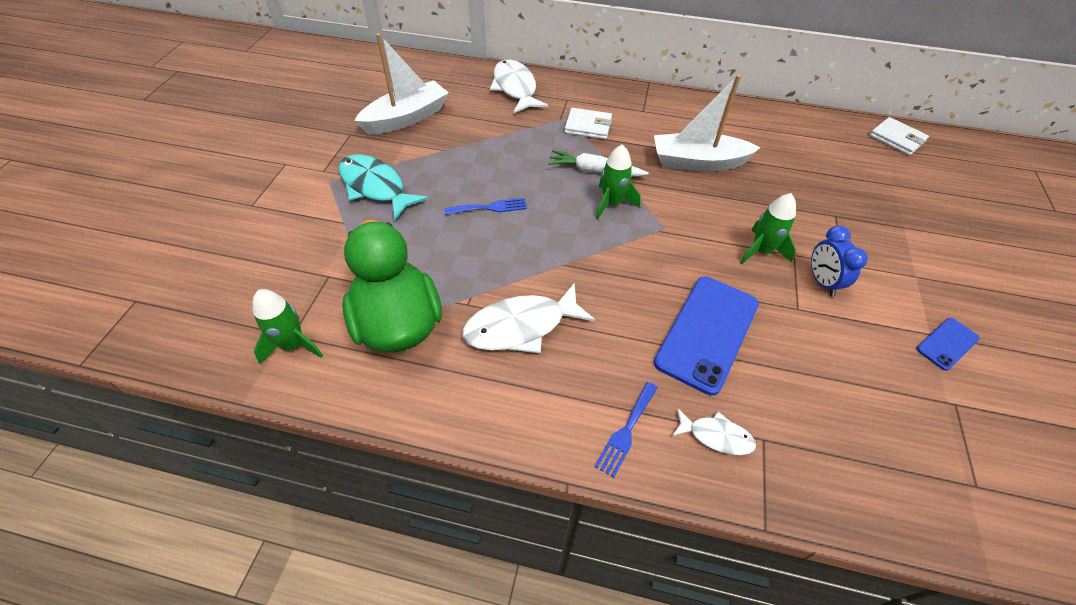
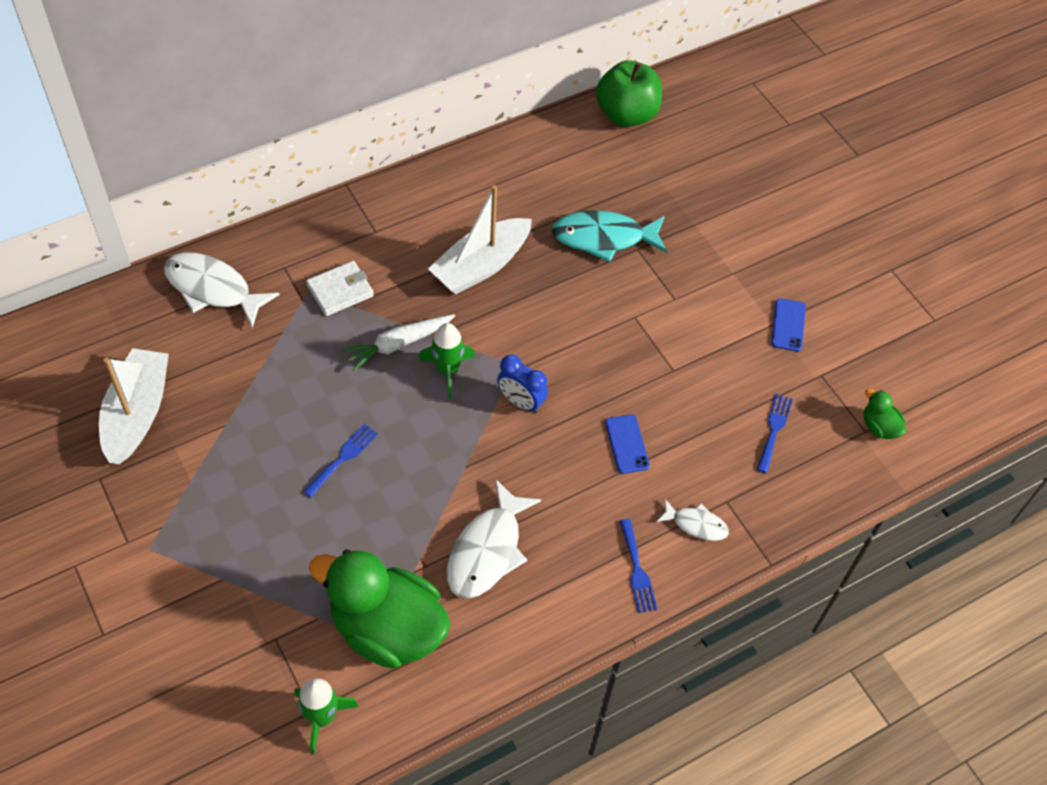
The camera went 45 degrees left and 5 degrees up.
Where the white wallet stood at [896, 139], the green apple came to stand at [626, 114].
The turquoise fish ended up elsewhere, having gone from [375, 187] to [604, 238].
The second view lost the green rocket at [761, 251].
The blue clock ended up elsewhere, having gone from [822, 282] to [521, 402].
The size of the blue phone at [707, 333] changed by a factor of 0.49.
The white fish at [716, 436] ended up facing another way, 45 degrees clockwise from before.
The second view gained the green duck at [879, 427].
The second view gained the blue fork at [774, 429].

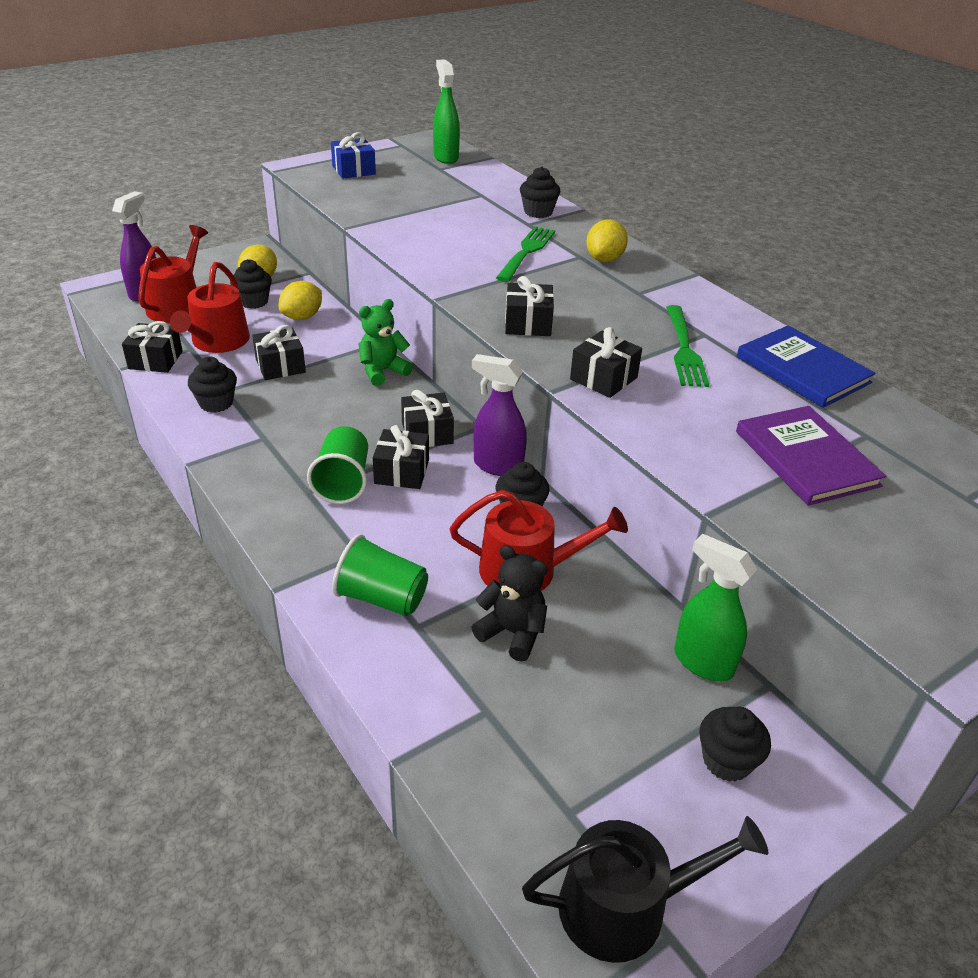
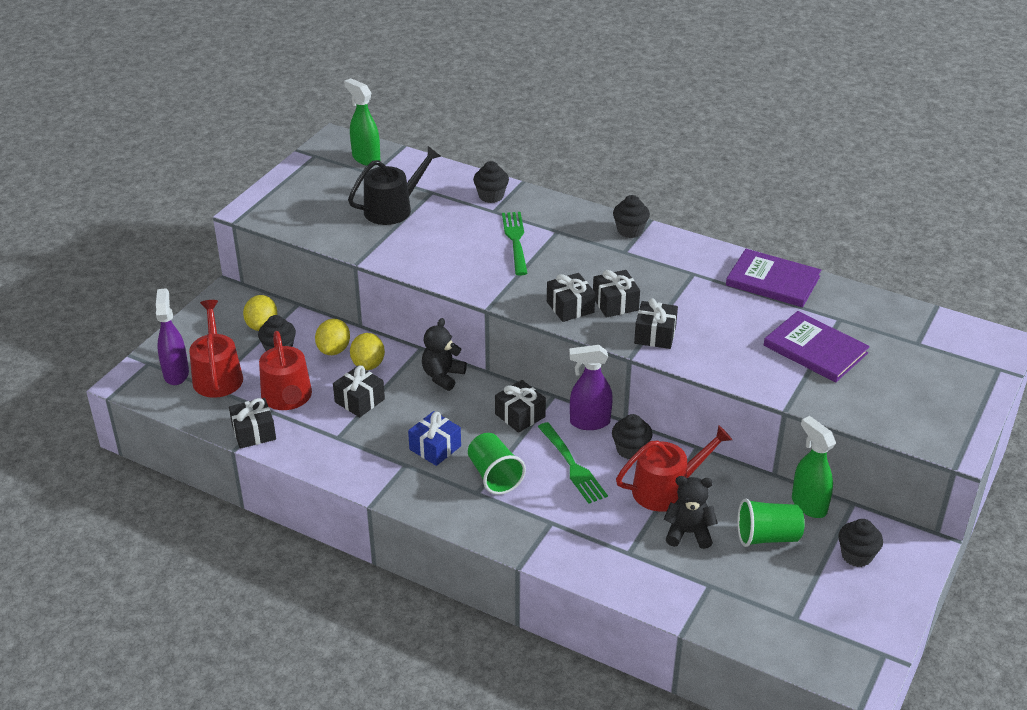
The camera went 25 degrees left and 0 degrees up.
The blue gift ended up elsewhere, having gone from [354, 170] to [435, 448].
The yellow lemon ended up elsewhere, having gone from [604, 259] to [368, 364].
What was the green teddy bear at [382, 371] turned into the black teddy bear at [443, 376].
The green fork ended up elsewhere, having gone from [684, 349] to [572, 465].
What was the blue book at [802, 370] turned into the purple book at [773, 281].
The black cupcake ended up elsewhere, having gone from [216, 403] to [630, 230].
The black gift ended up elsewhere, having gone from [402, 472] to [615, 303].
The green cup ended up elsewhere, having gone from [381, 598] to [767, 537].
The green spray bottle at [702, 662] ended up facing another way, 45 degrees clockwise from before.
The black watering can ended up elsewhere, having gone from [625, 906] to [393, 208].

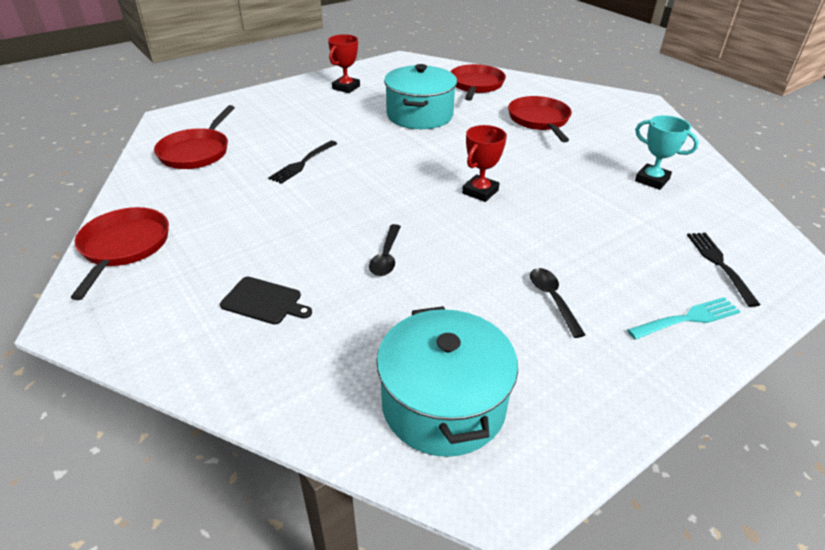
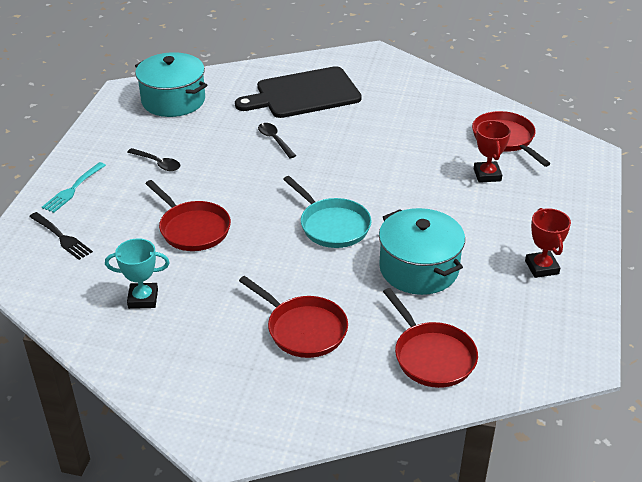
The camera went 140 degrees right and 0 degrees up.
The red trophy ended up elsewhere, having gone from [480, 192] to [487, 175].
The second view lost the black fork at [303, 163].
The red pan ended up elsewhere, having gone from [124, 247] to [192, 228].
The size of the black cutting board at [264, 301] changed by a factor of 2.23.
The second view gained the turquoise pan at [332, 225].

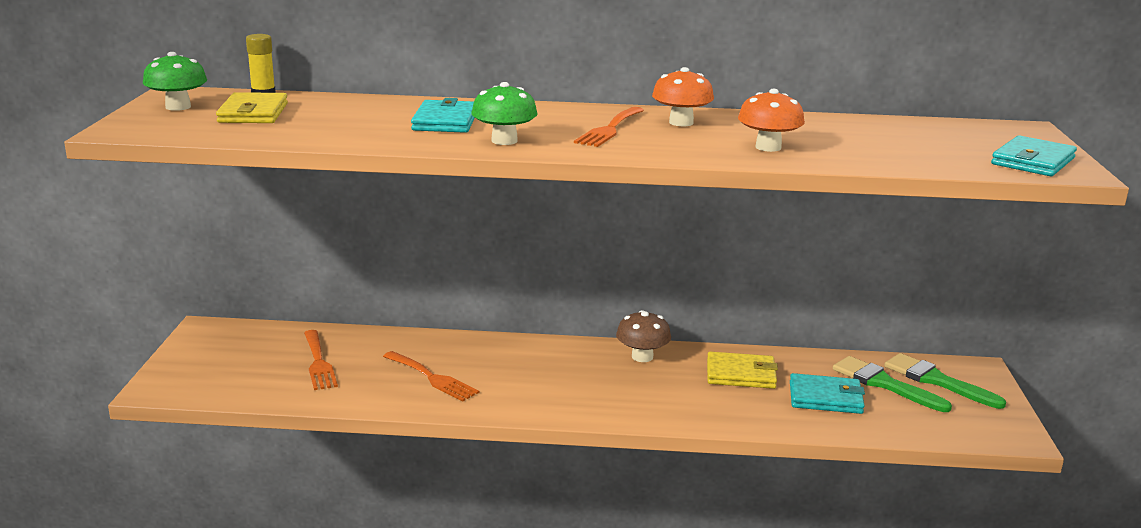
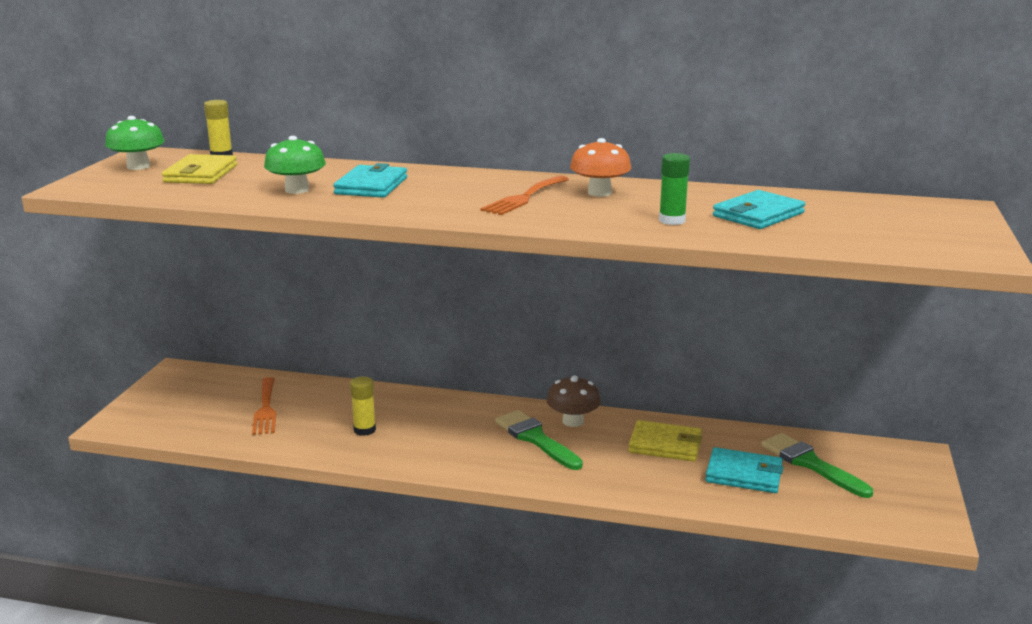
The camera went 10 degrees right and 0 degrees up.
The green mushroom ended up elsewhere, having gone from [504, 141] to [297, 190].
Where the orange mushroom stood at [768, 147], the green glue stick came to stand at [672, 220].
The turquoise wallet ended up elsewhere, having gone from [1032, 161] to [758, 215].
Where the orange fork stood at [432, 378], the yellow glue stick came to stand at [364, 430].
The green brush ended up elsewhere, having gone from [936, 380] to [535, 439].

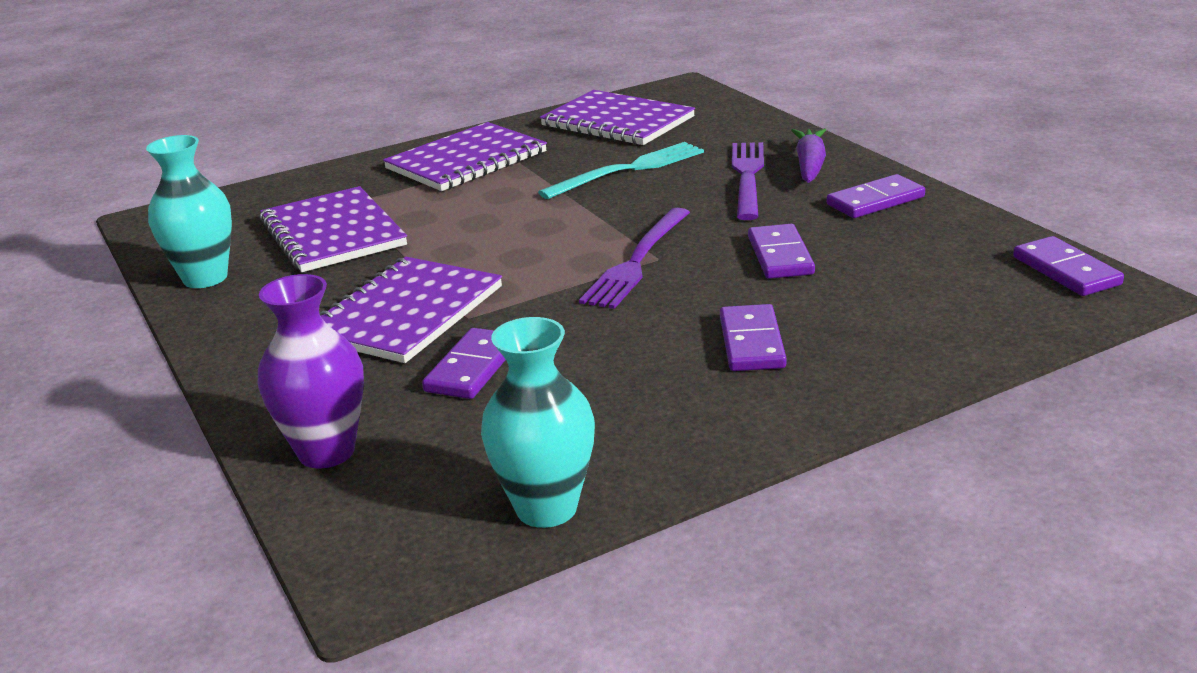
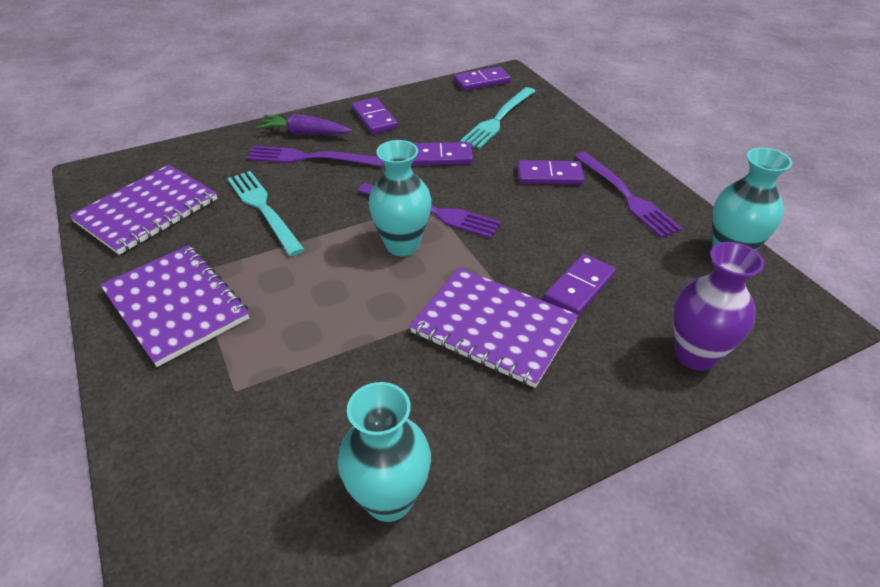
The camera went 90 degrees left and 15 degrees up.
The second view lost the purple notebook at [332, 233].
The purple domino at [473, 368] ended up facing another way, 75 degrees counterclockwise from before.
The second view gained the turquoise fork at [498, 119].
The second view gained the turquoise vase at [402, 245].
The second view gained the purple fork at [626, 195].

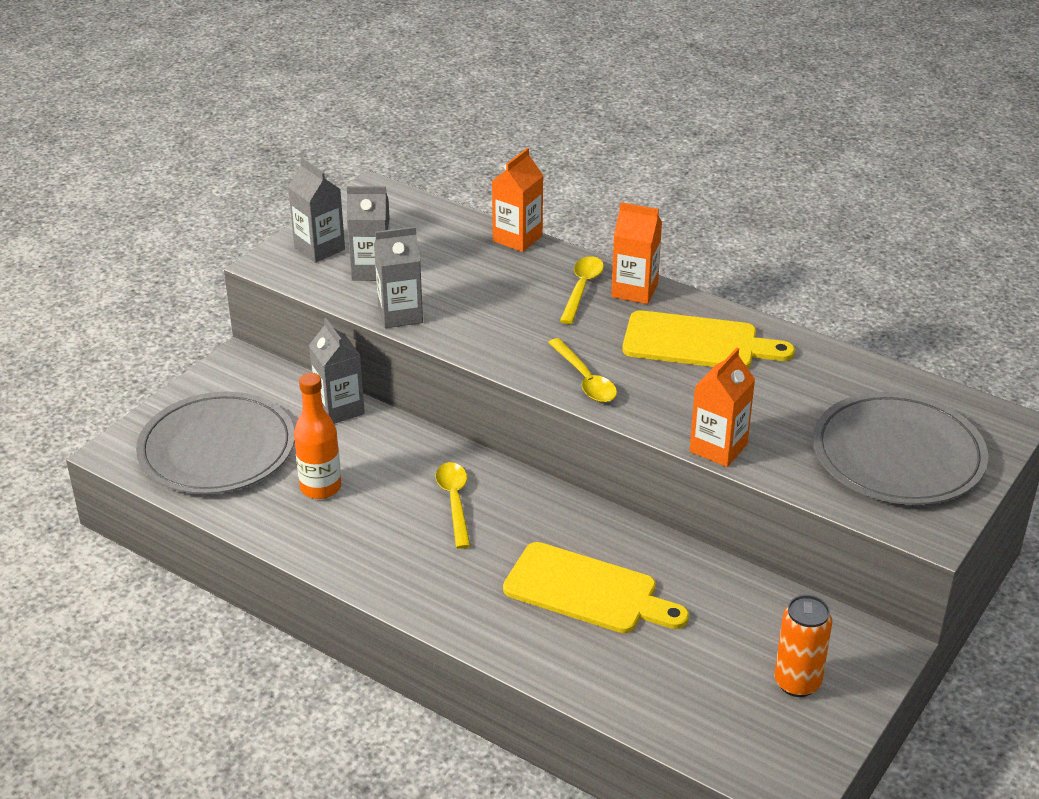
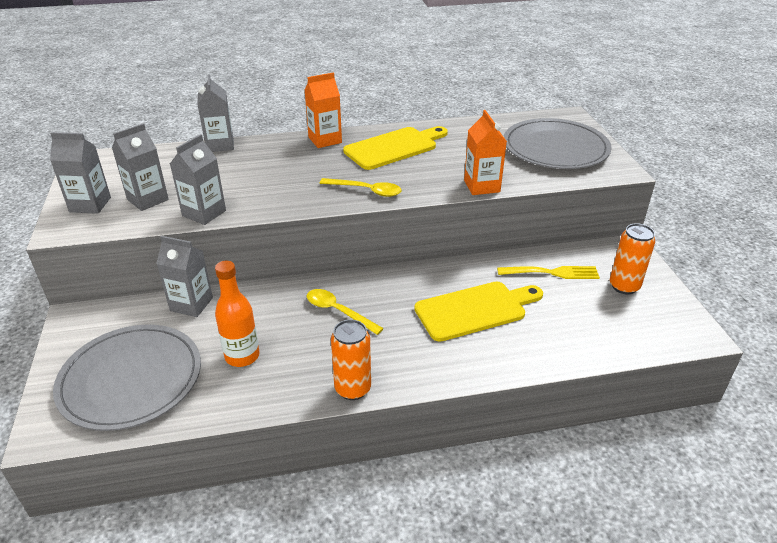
The camera went 45 degrees left and 0 degrees up.
What was the orange carton at [517, 238] turned into the grey carton at [220, 145].
The second view lost the yellow spoon at [582, 288].
The second view gained the yellow fork at [552, 273].
The second view gained the orange can at [353, 389].

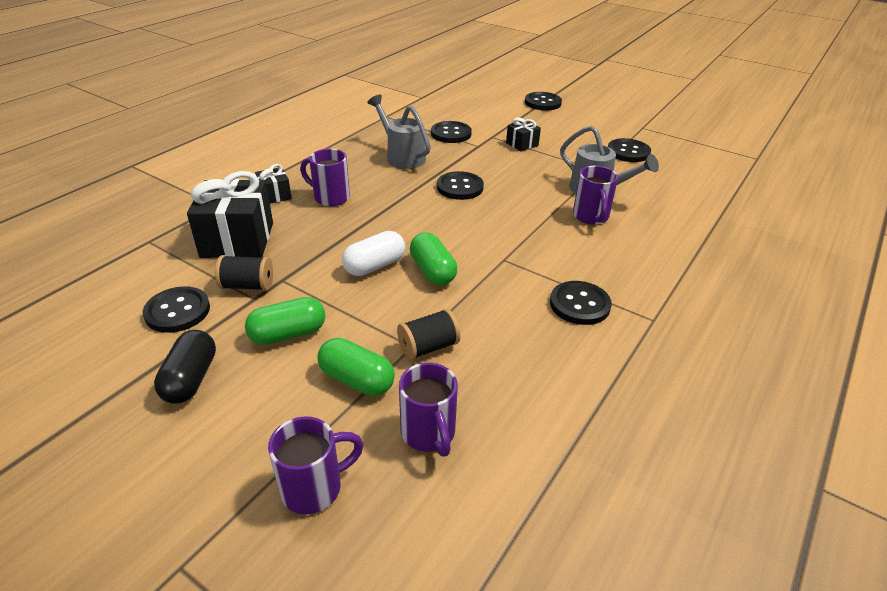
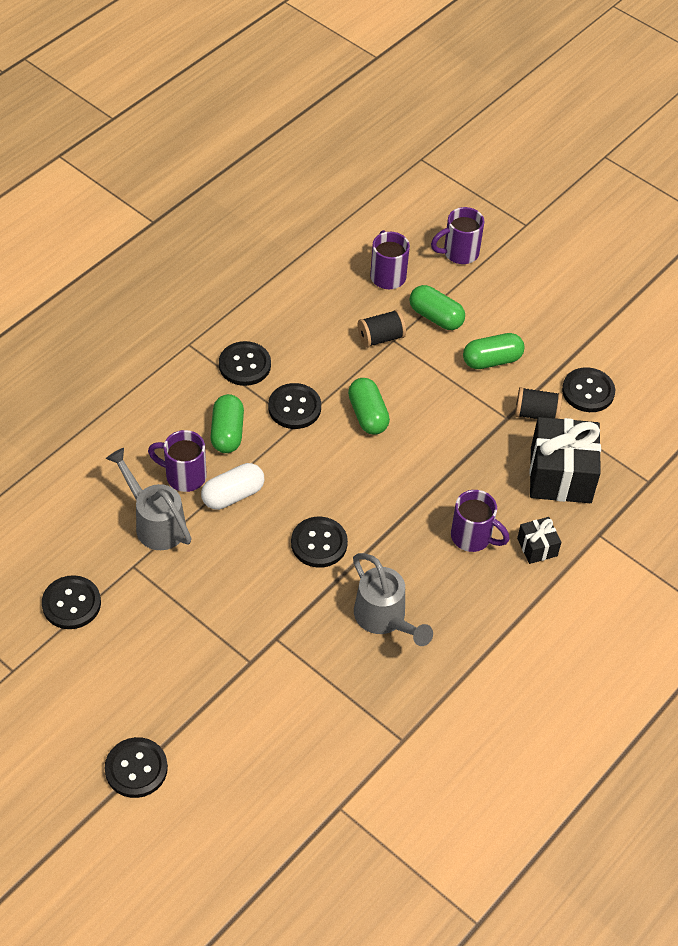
The camera went 175 degrees left and 15 degrees up.
The second view lost the black gift at [522, 144].
The black button ended up elsewhere, having gone from [451, 134] to [294, 407].
The purple mug at [591, 217] ended up facing another way, 75 degrees counterclockwise from before.
The white capsule ended up elsewhere, having gone from [374, 266] to [233, 495].
The second view lost the black capsule at [191, 379].
The second view gained the green capsule at [227, 432].

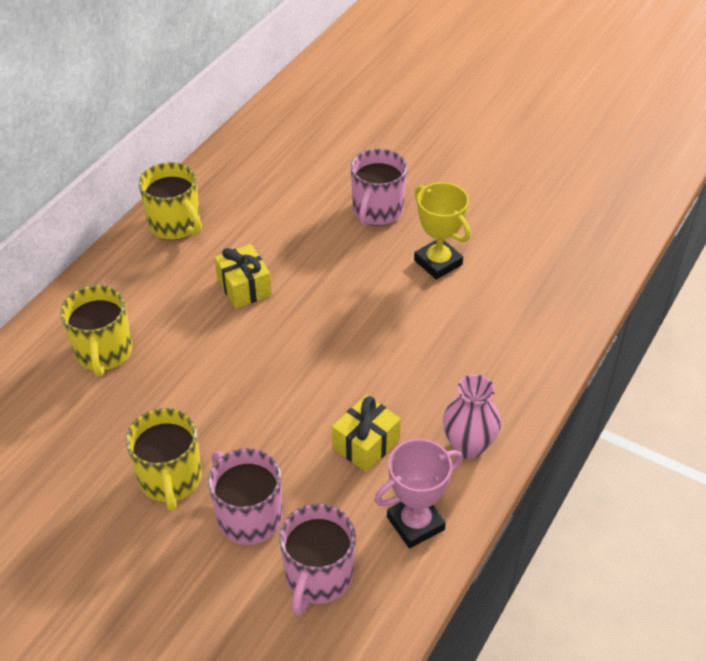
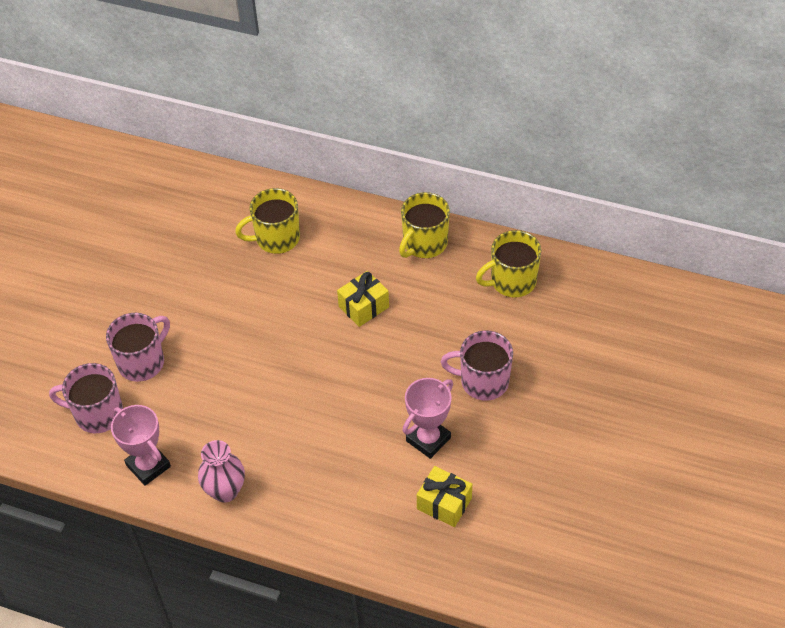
The camera went 80 degrees right and 5 degrees up.
What was the yellow trophy at [438, 262] turned into the pink trophy at [428, 439].
The yellow gift ended up elsewhere, having gone from [366, 444] to [444, 503].
The yellow mug ended up elsewhere, having gone from [171, 479] to [512, 281].

